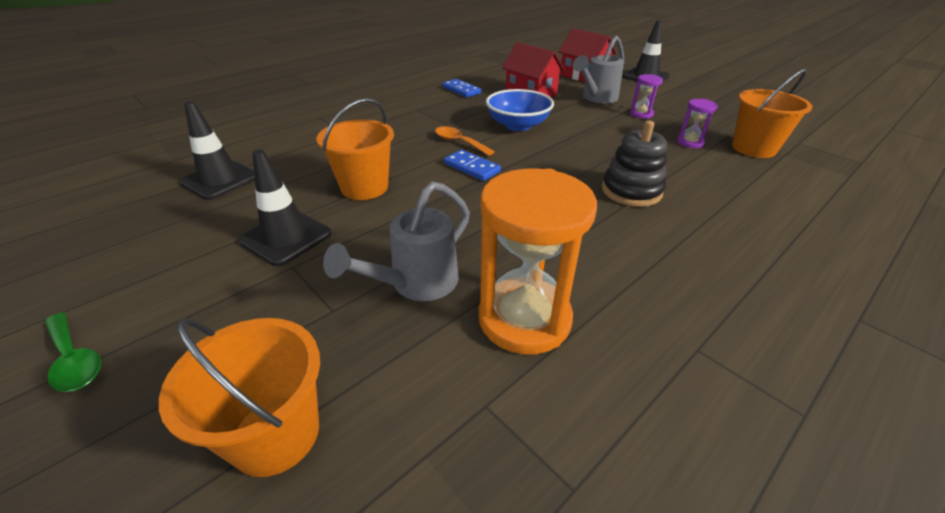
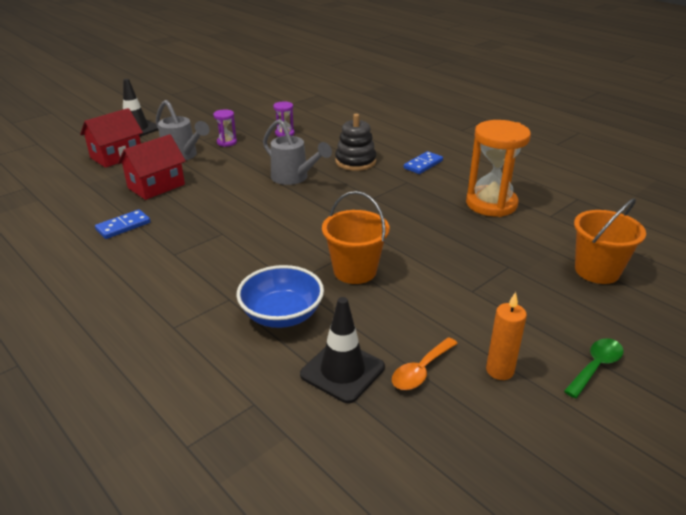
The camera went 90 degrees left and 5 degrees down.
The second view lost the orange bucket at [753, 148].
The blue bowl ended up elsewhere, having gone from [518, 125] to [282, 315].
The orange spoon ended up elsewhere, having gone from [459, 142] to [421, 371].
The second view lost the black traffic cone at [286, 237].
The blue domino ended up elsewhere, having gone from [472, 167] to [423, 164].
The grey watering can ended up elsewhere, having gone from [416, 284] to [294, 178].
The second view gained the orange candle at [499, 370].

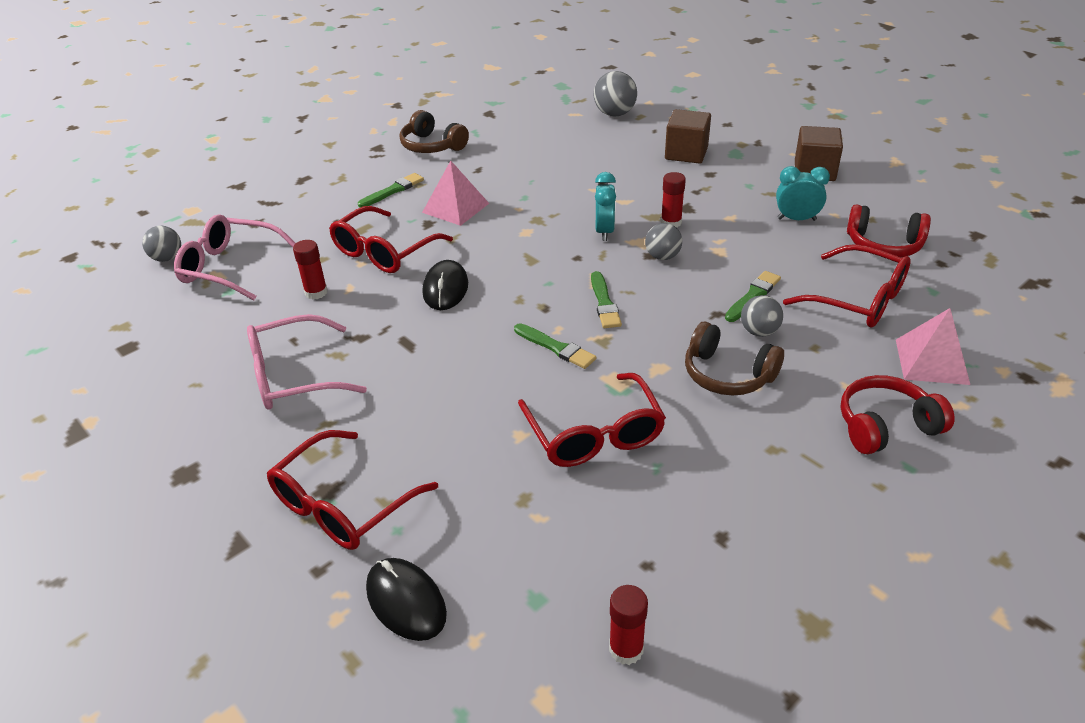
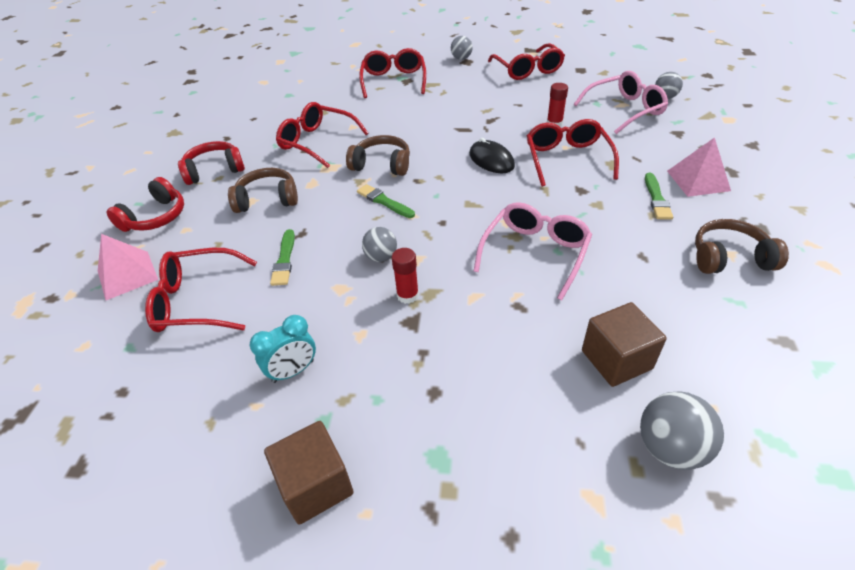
The camera went 140 degrees right and 5 degrees up.
The brown cube ended up elsewhere, having gone from [686, 153] to [616, 359].
The pink pyramid ended up elsewhere, having gone from [455, 208] to [698, 180].
The second view lost the turquoise clock at [604, 232].
The red headphones ended up elsewhere, having gone from [884, 245] to [214, 170].
The grey ball ended up elsewhere, having gone from [759, 332] to [461, 58].
The pink glasses ended up elsewhere, having gone from [295, 376] to [534, 254].
Where the green brush stood at [556, 347], the brown headphones came to stand at [382, 165].
The second view lost the black mouse at [406, 601].
The second view lost the red glue stick at [626, 649].
The second view gained the red glasses at [527, 69].

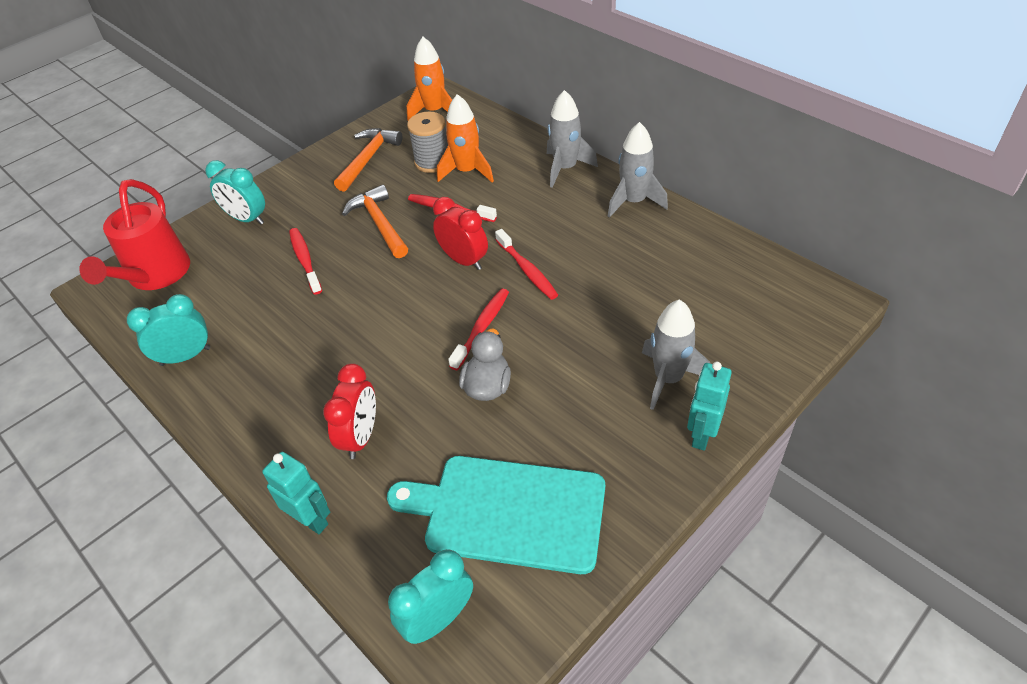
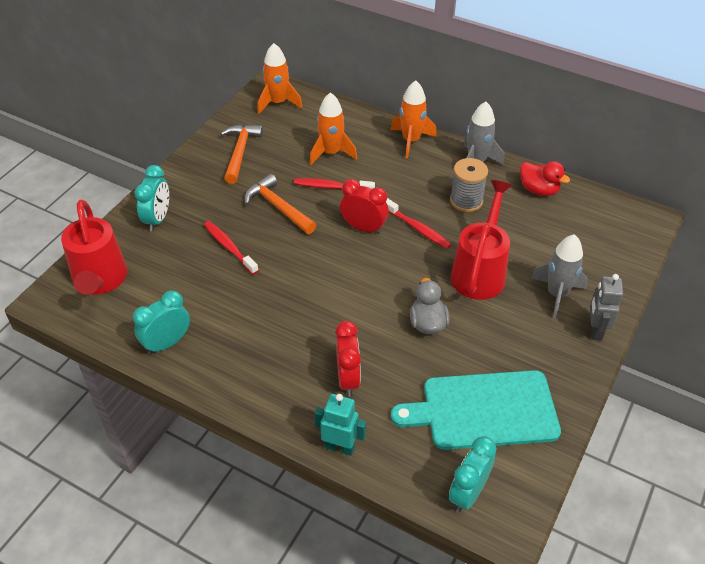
The camera went 20 degrees left and 0 degrees up.
What was the grey rocket at [565, 168] turned into the orange rocket at [411, 141].
The grey spool ended up elsewhere, having gone from [432, 162] to [466, 201].
The turquoise clock at [247, 219] ended up facing another way, 90 degrees counterclockwise from before.
The second view lost the red toothbrush at [482, 328].
What was the turquoise robot at [701, 435] turned into the grey robot at [595, 330].
The second view gained the red duck at [538, 190].
The second view gained the red watering can at [480, 271].

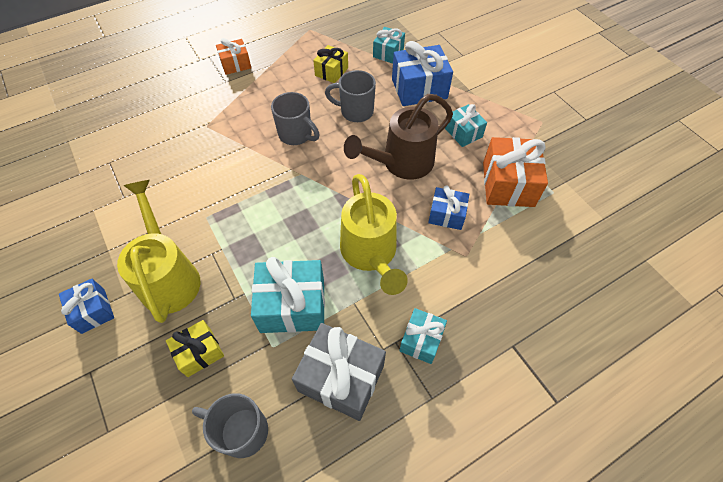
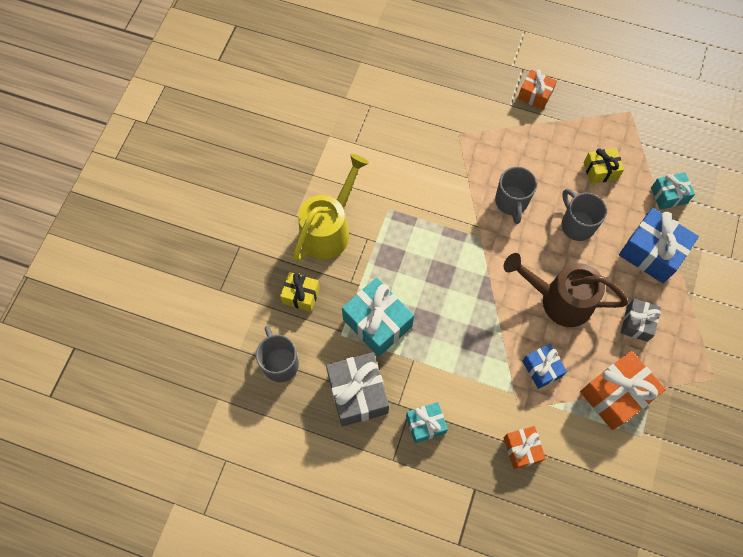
The camera went 50 degrees right and 10 degrees up.
What was the turquoise gift at [463, 133] turned into the grey gift at [637, 323].
The second view lost the yellow watering can at [370, 254].
The second view lost the blue gift at [93, 311].
The second view gained the orange gift at [522, 449].

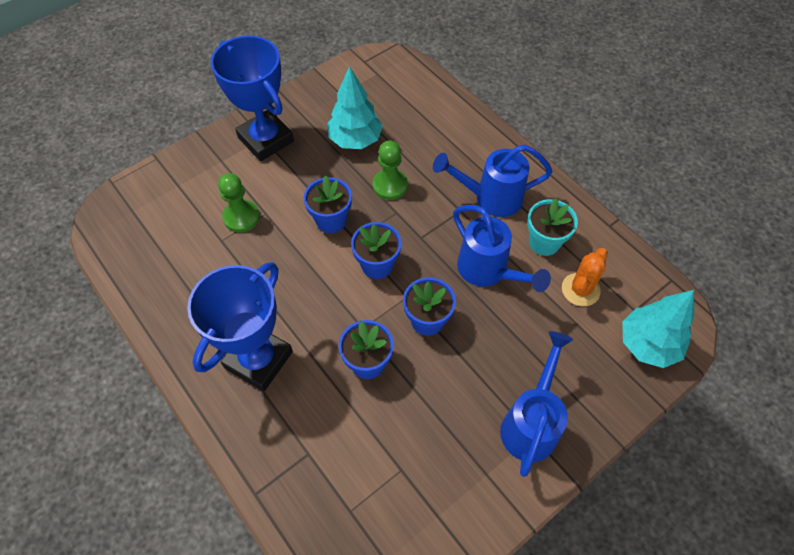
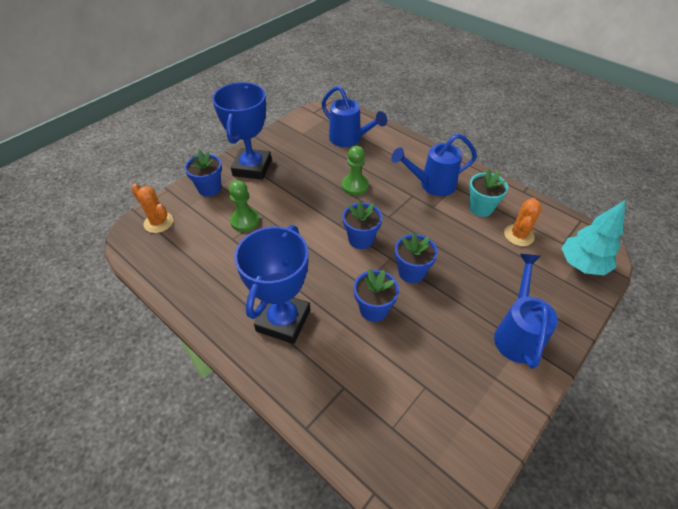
The camera went 10 degrees left and 10 degrees down.
The blue trophy at [266, 139] ended up facing another way, 60 degrees clockwise from before.
The second view lost the turquoise tree at [355, 140].
The blue flower pot ended up elsewhere, having gone from [331, 220] to [209, 188].
The blue watering can ended up elsewhere, having gone from [488, 271] to [349, 139].
The second view gained the orange cactus at [158, 222].

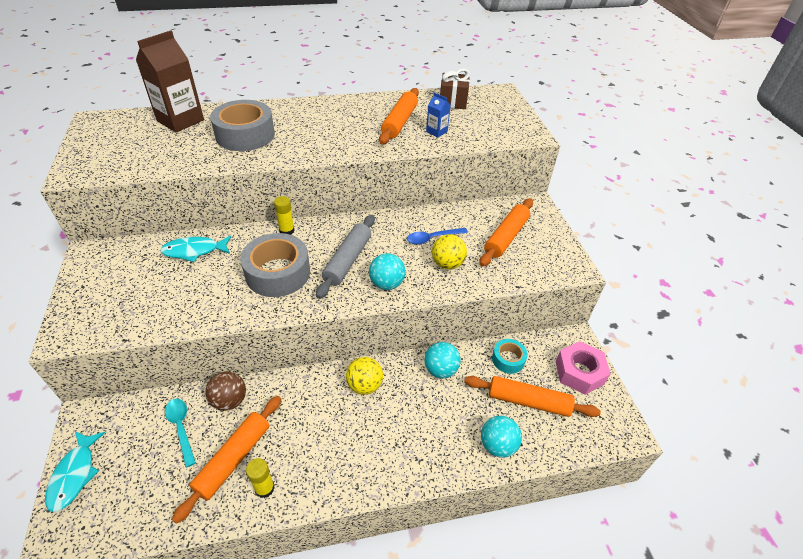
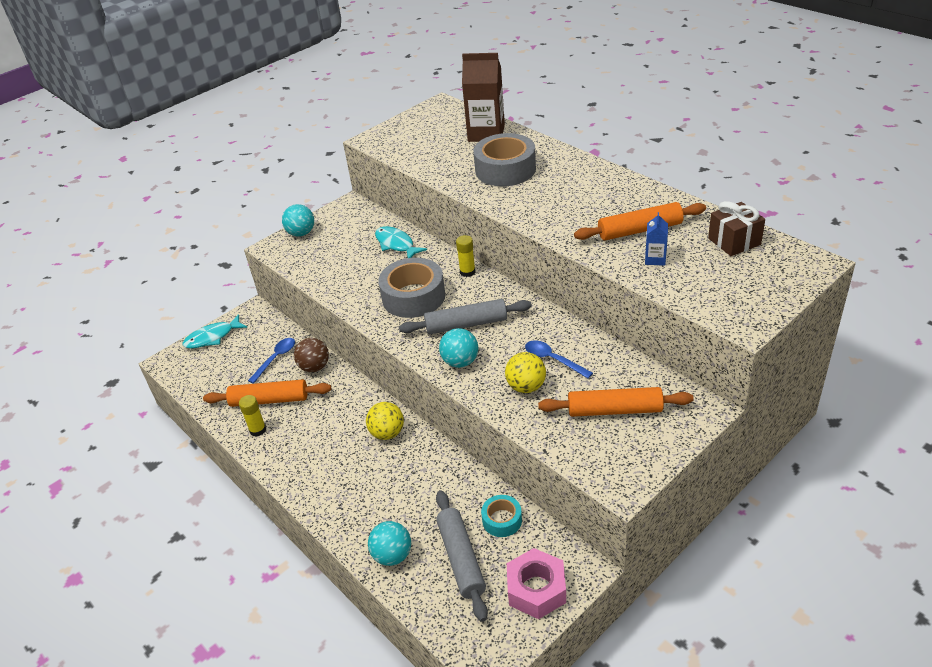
The camera went 65 degrees right and 5 degrees down.
The turquoise ball ended up elsewhere, having gone from [440, 370] to [301, 233].
What was the orange rolling pin at [528, 401] turned into the grey rolling pin at [461, 559].
What was the turquoise spoon at [181, 428] turned into the blue spoon at [276, 359].

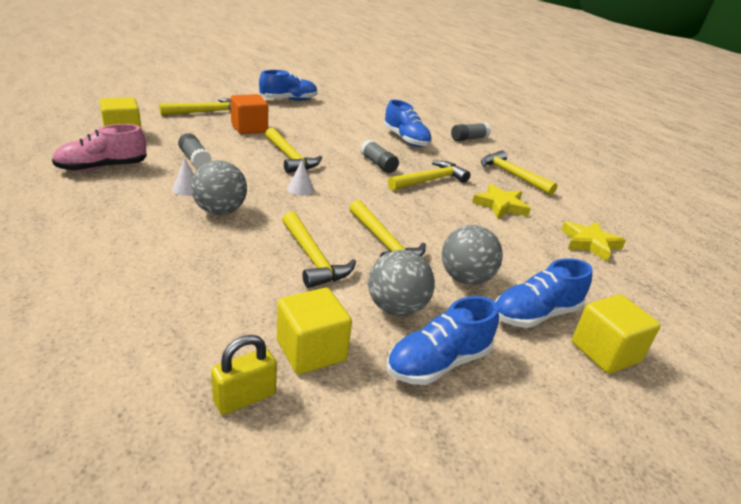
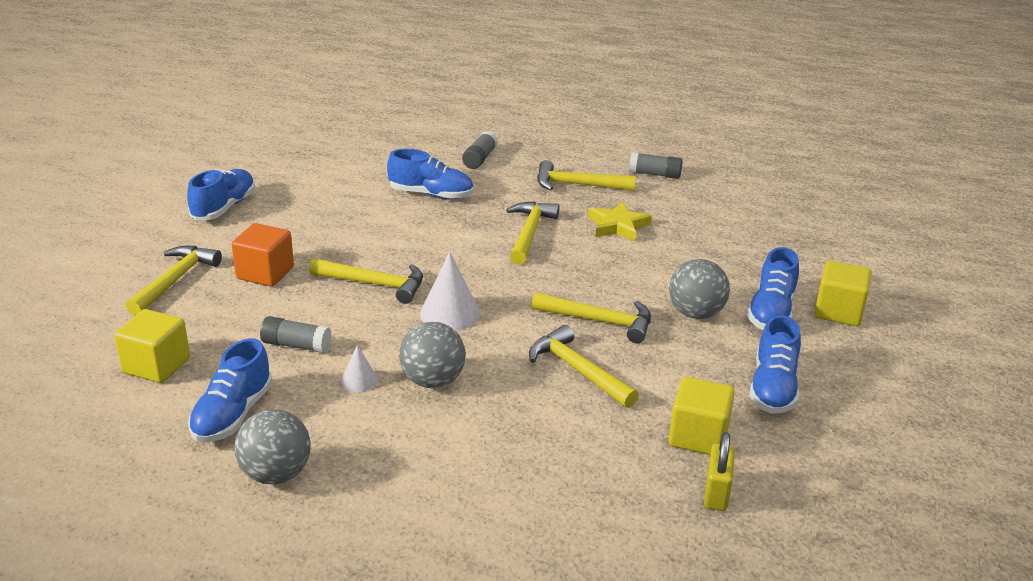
The camera went 40 degrees left and 0 degrees up.
What was the pink shoe at [102, 168] turned into the blue shoe at [232, 415].
The grey glue stick ended up elsewhere, having gone from [378, 164] to [655, 174].
The size of the white cone at [300, 189] changed by a factor of 1.80.
The yellow hammer at [313, 258] ended up facing another way, 150 degrees counterclockwise from before.
The second view lost the yellow star at [590, 243].
The grey ball ended up elsewhere, having gone from [396, 308] to [276, 474].

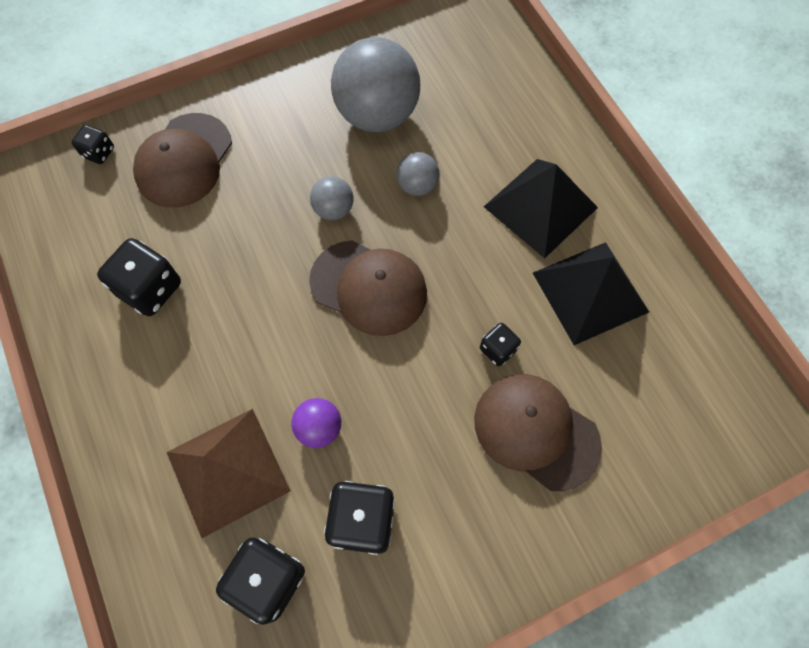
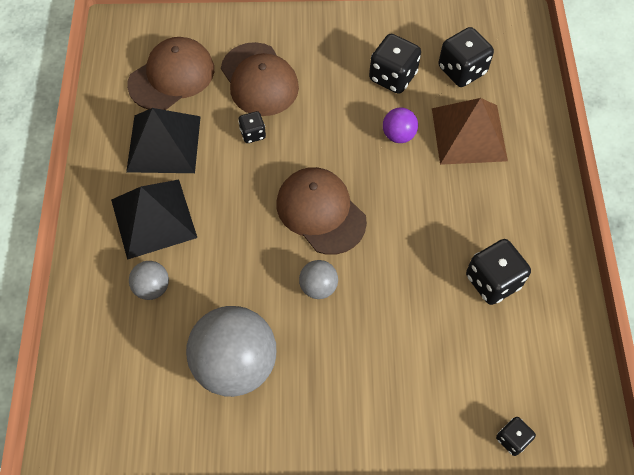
The camera went 155 degrees left and 5 degrees down.
The brown cap ended up elsewhere, having gone from [184, 160] to [171, 76].
The grey ball ended up elsewhere, having gone from [417, 186] to [152, 287].

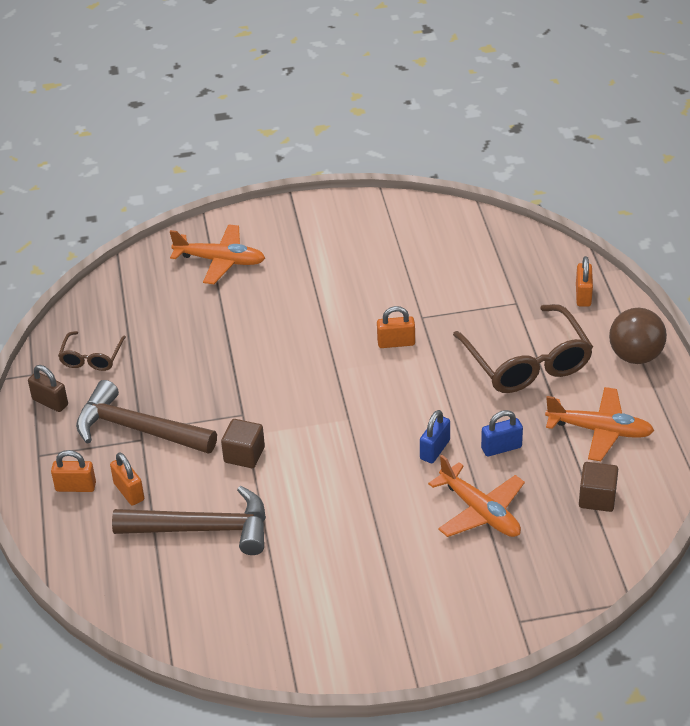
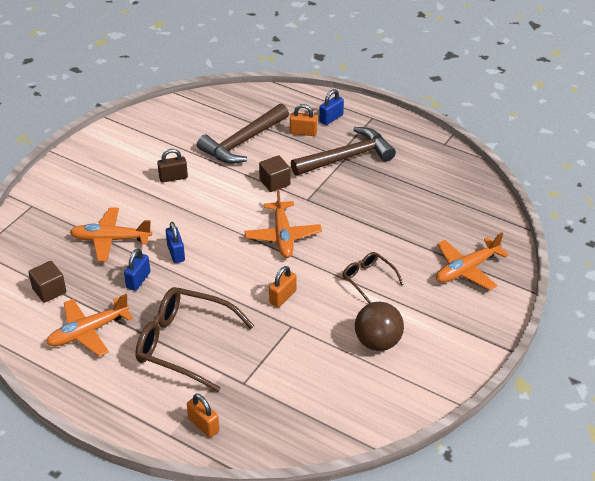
The camera went 130 degrees right and 0 degrees up.
The brown ball ended up elsewhere, having gone from [635, 356] to [378, 342].
The brown glasses ended up elsewhere, having gone from [91, 358] to [368, 279].
The brown padlock ended up elsewhere, having gone from [50, 402] to [173, 177].
What was the orange padlock at [75, 487] turned into the blue padlock at [331, 118].
The second view gained the orange plane at [283, 236].

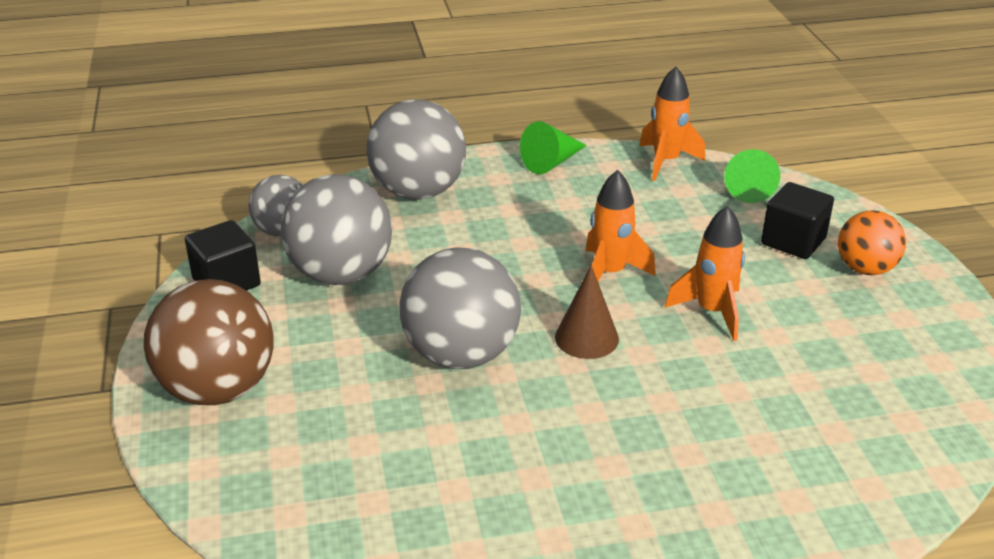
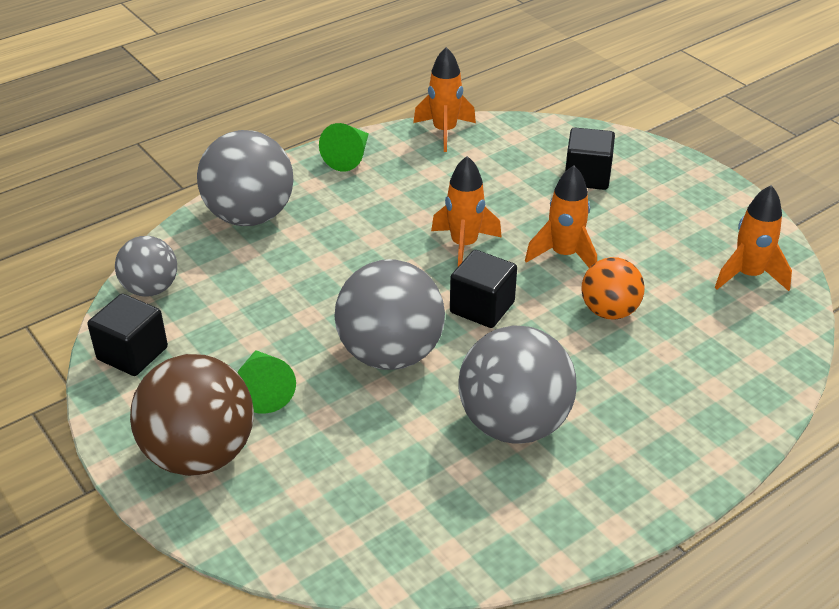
The camera went 25 degrees left and 5 degrees up.
The green cone ended up elsewhere, having gone from [749, 187] to [264, 389].
The grey ball ended up elsewhere, having gone from [341, 274] to [514, 424].
The orange ball ended up elsewhere, having gone from [865, 269] to [609, 311].
Where the brown cone stood at [586, 338], the black cube came to stand at [482, 307].
The second view gained the orange rocket at [748, 275].

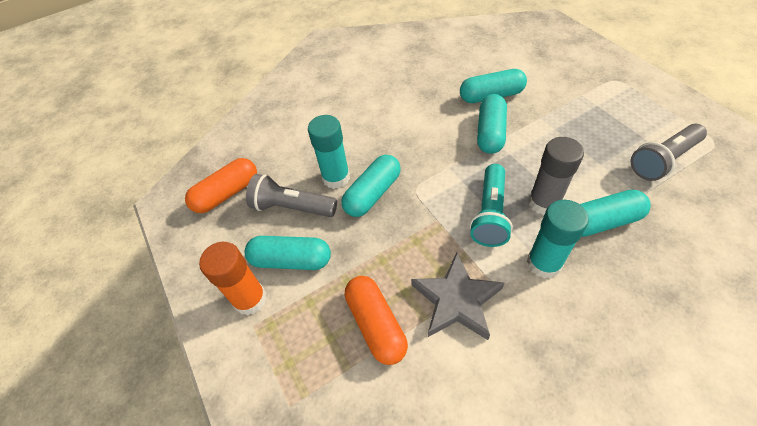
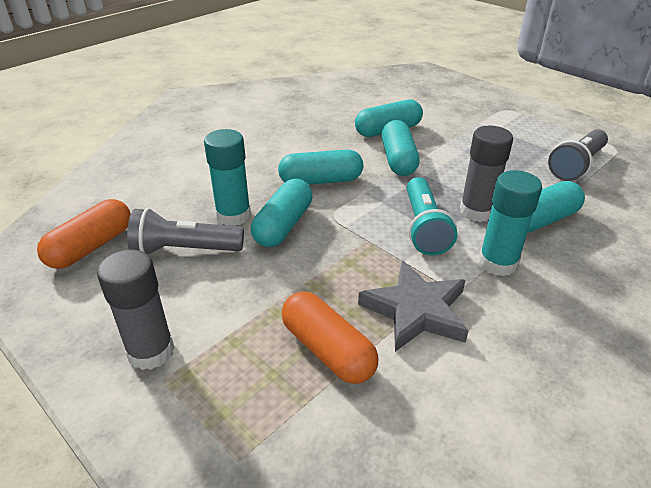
The camera went 20 degrees left and 15 degrees down.
The turquoise capsule ended up elsewhere, having gone from [291, 260] to [321, 180].
What was the orange glue stick at [250, 299] turned into the grey glue stick at [151, 351].

